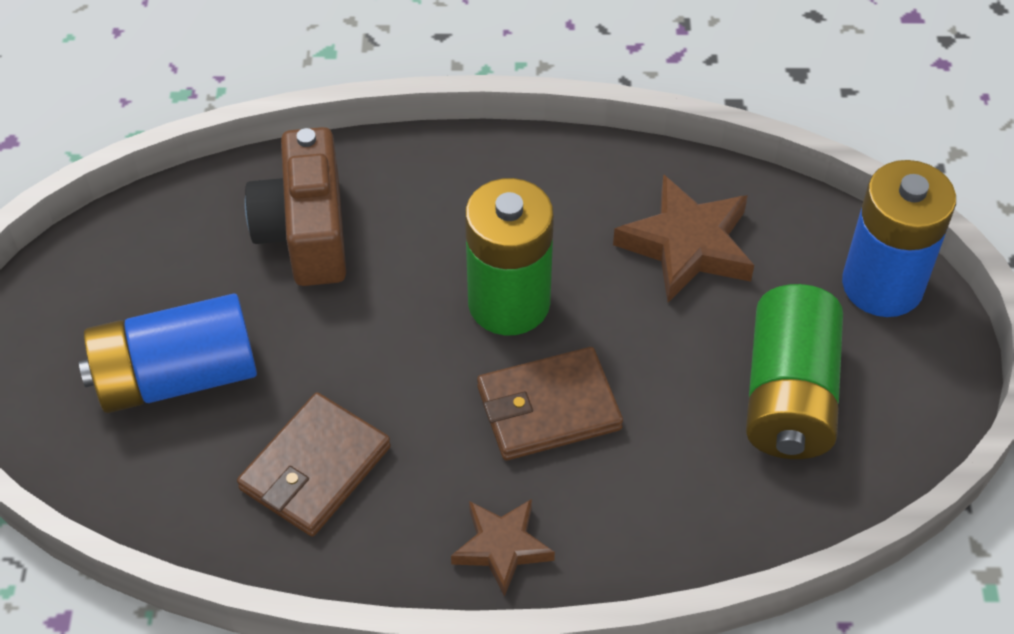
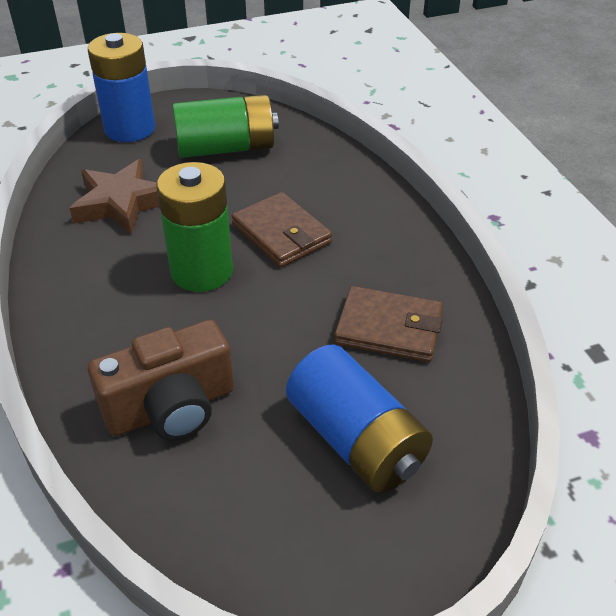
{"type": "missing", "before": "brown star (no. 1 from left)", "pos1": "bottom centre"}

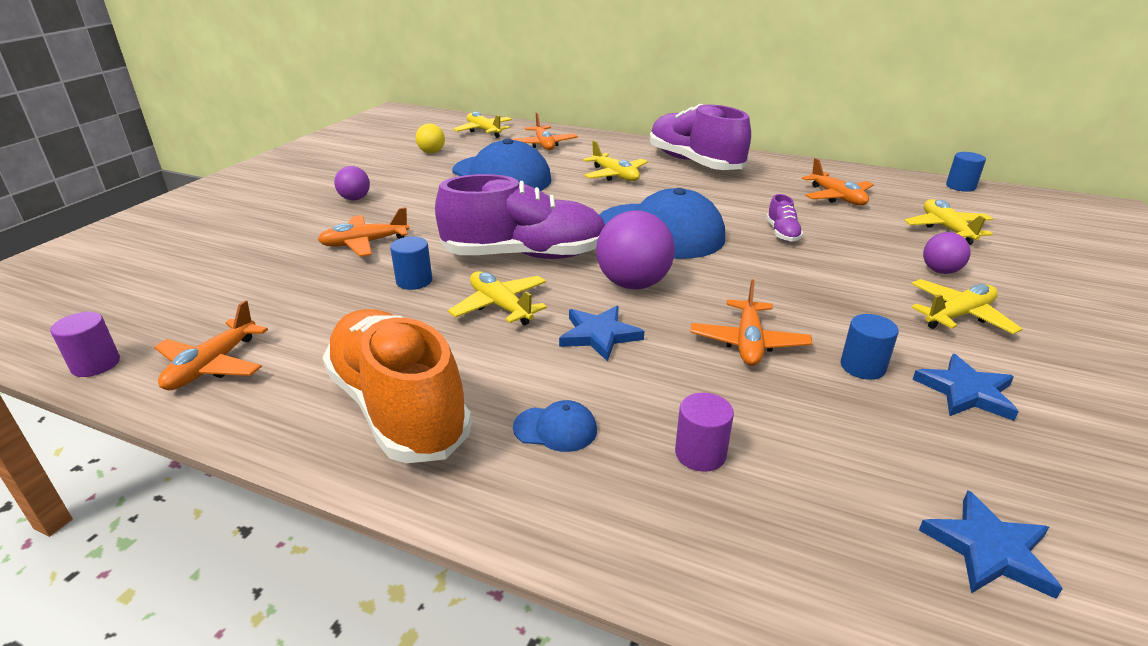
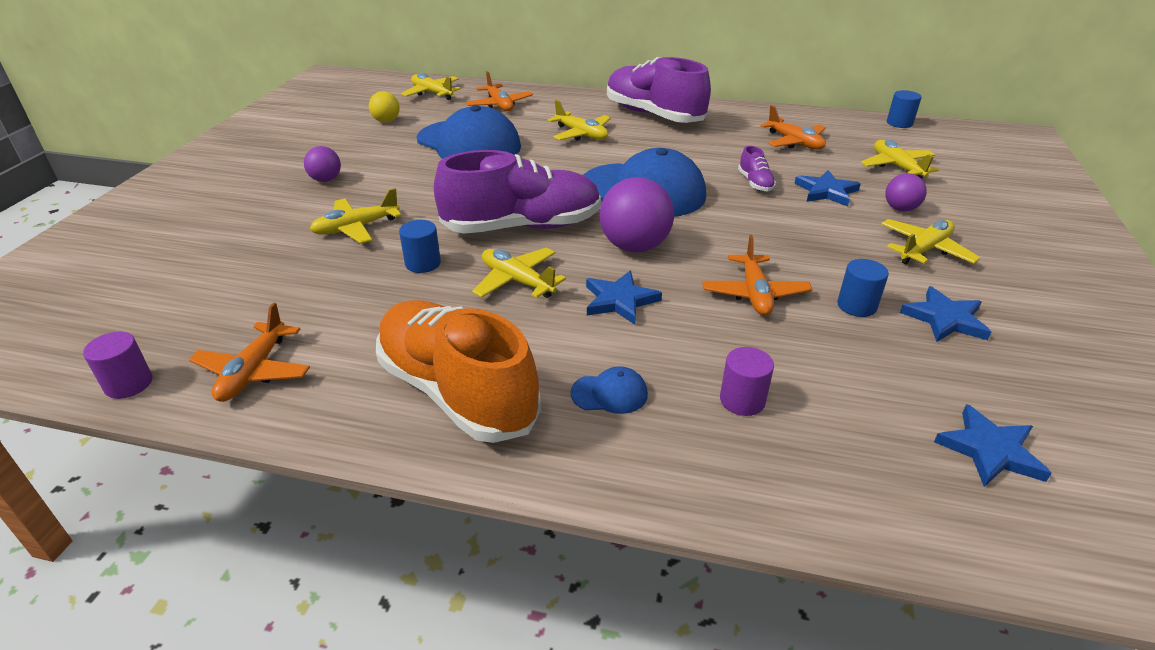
{"type": "colour", "before": "orange plane (no. 2 from left)", "after": "yellow plane (no. 1 from left)", "pos1": "middle left", "pos2": "top left"}
{"type": "appeared", "after": "blue star (no. 2 from left)", "pos2": "top right"}

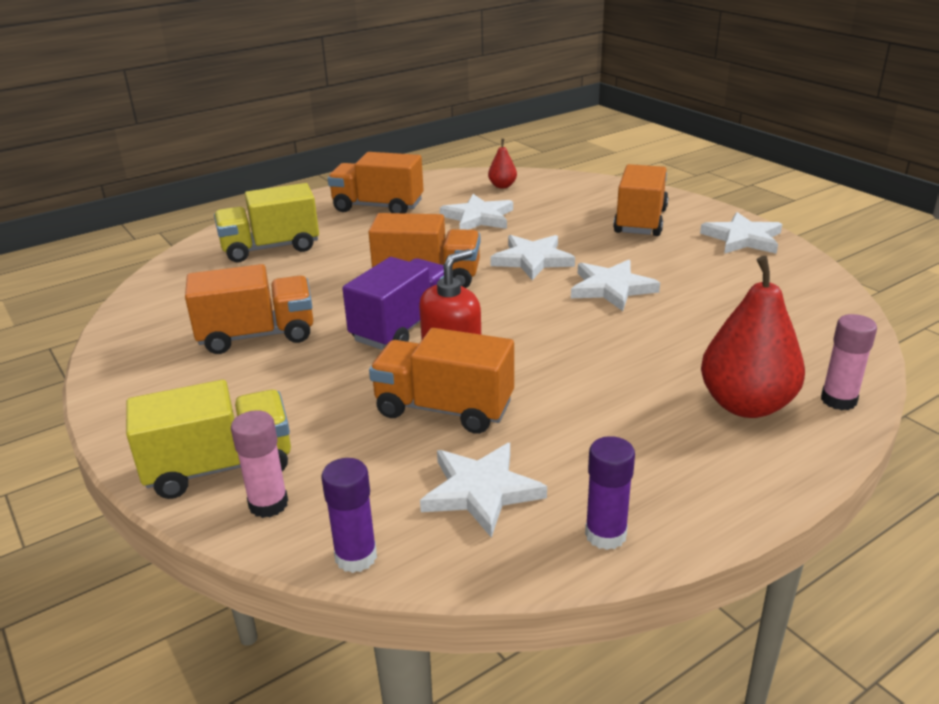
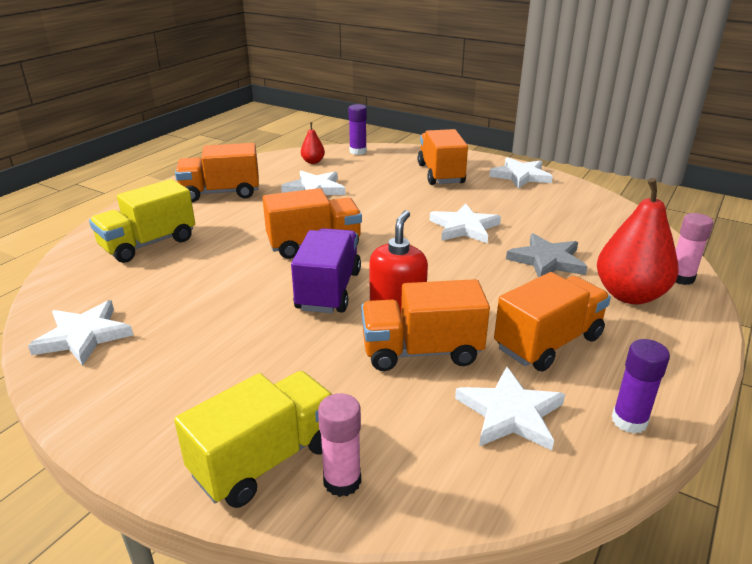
{"type": "relocated", "before": "orange truck (no. 1 from left in the first image)", "after": "orange truck (no. 5 from left)", "pos1": "middle left", "pos2": "middle right"}
{"type": "relocated", "before": "purple glue stick (no. 1 from left)", "pos1": "bottom centre", "pos2": "top centre"}
{"type": "relocated", "before": "white star (no. 3 from left in the first image)", "after": "white star (no. 1 from left)", "pos1": "centre", "pos2": "middle left"}
{"type": "appeared", "after": "grey star", "pos2": "middle right"}

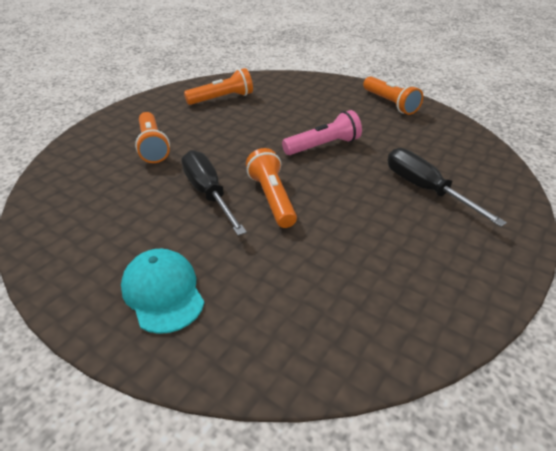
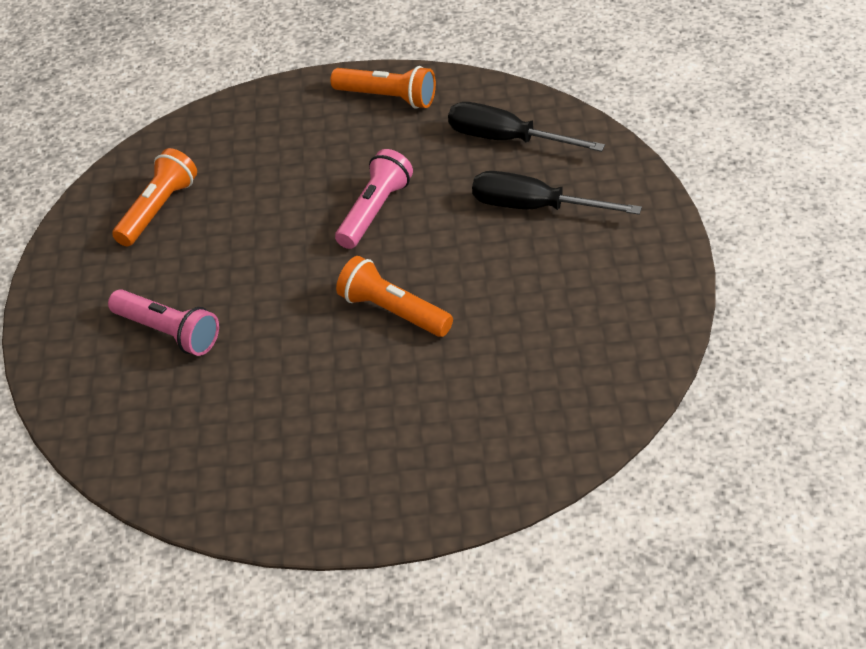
{"type": "missing", "before": "turquoise cap", "pos1": "middle left"}
{"type": "colour", "before": "orange flashlight (no. 1 from left)", "after": "pink flashlight (no. 1 from left)", "pos1": "top left", "pos2": "middle left"}
{"type": "relocated", "before": "black screwdriver (no. 1 from left)", "pos1": "centre", "pos2": "top centre"}

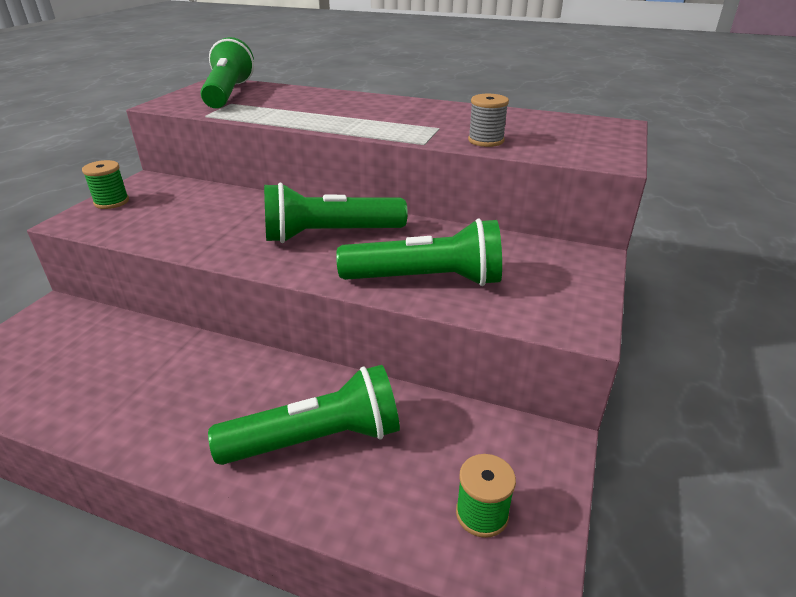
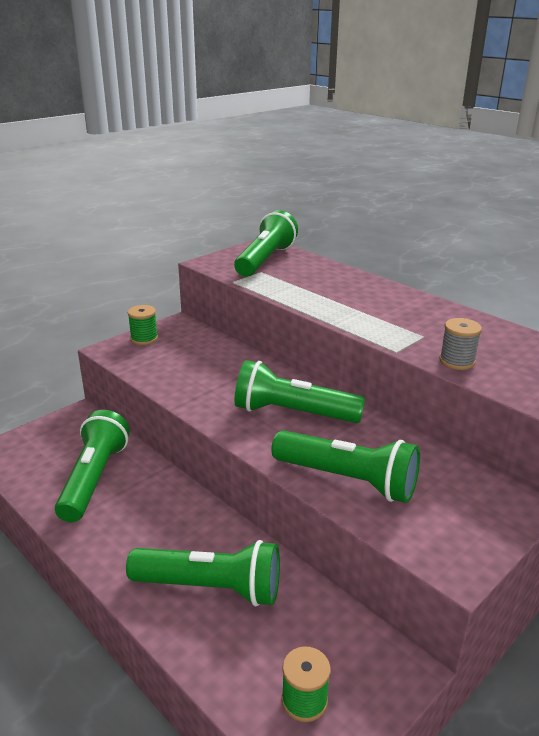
{"type": "appeared", "after": "green flashlight (no. 1 from left)", "pos2": "middle left"}

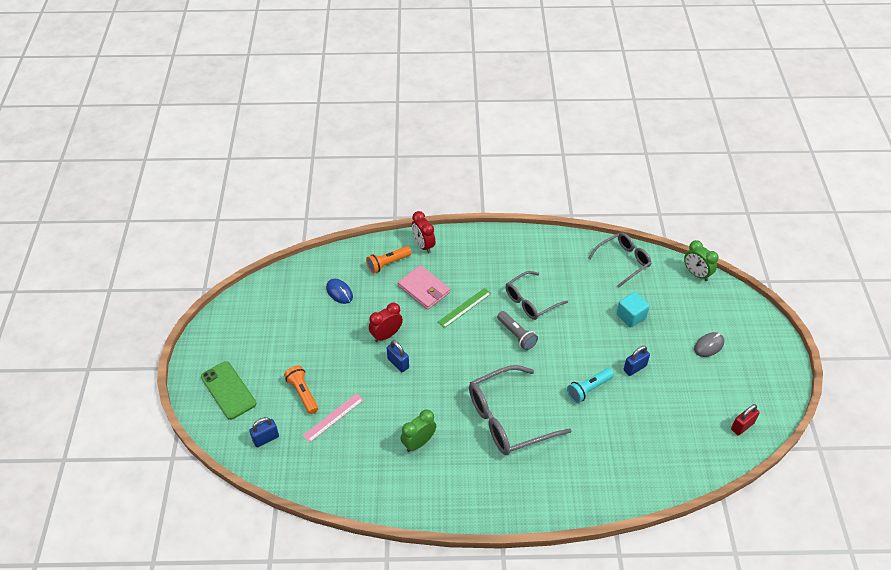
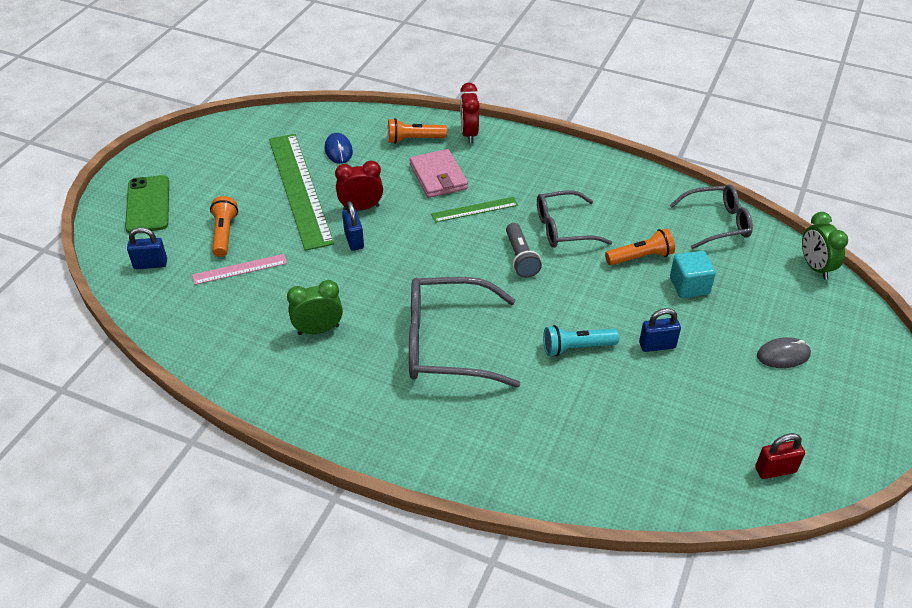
{"type": "appeared", "after": "green ruler (no. 1 from left)", "pos2": "top left"}
{"type": "appeared", "after": "orange flashlight (no. 3 from left)", "pos2": "middle right"}

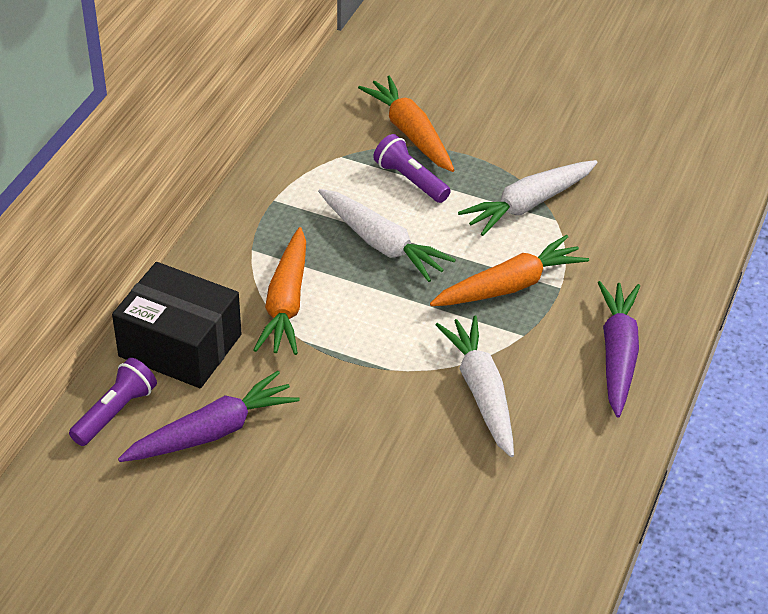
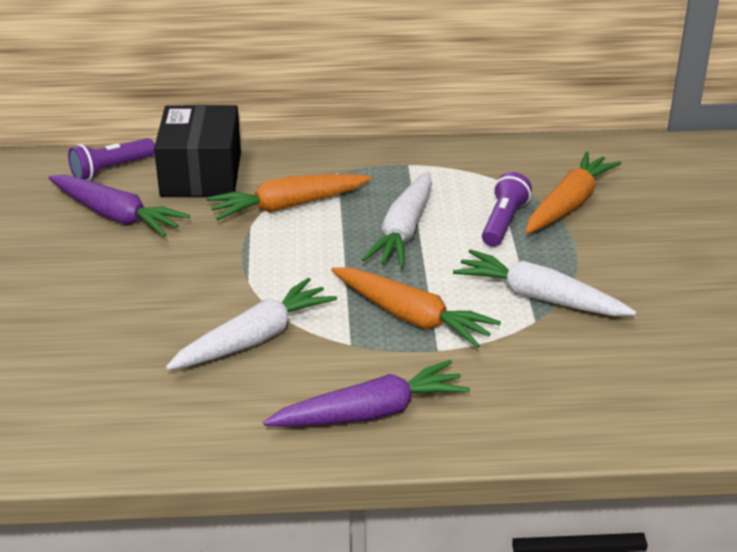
{"type": "spun", "before": "purple flashlight (no. 1 from left)", "pos1": "middle left", "pos2": "top left", "turn": 135}

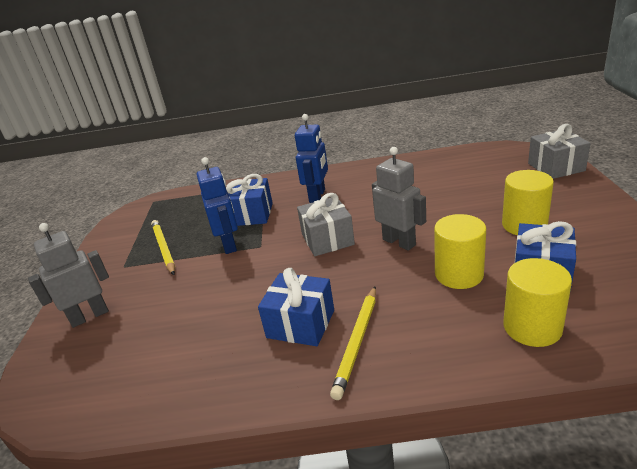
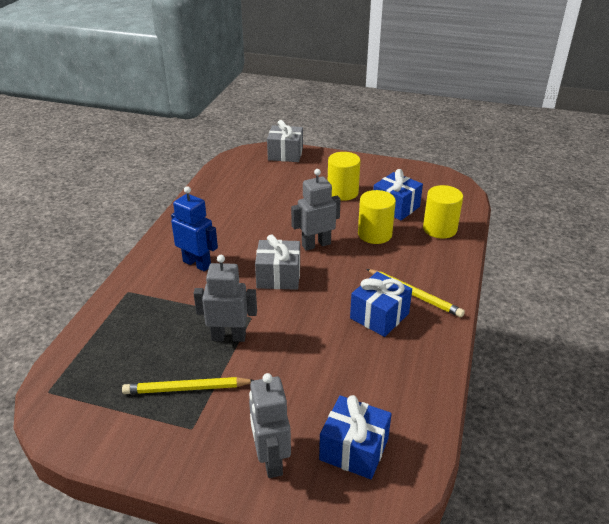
{"type": "colour", "before": "blue robot (no. 1 from left)", "after": "grey robot (no. 1 from left)", "pos1": "centre", "pos2": "centre"}
{"type": "relocated", "before": "blue gift (no. 1 from left)", "pos1": "centre", "pos2": "bottom centre"}

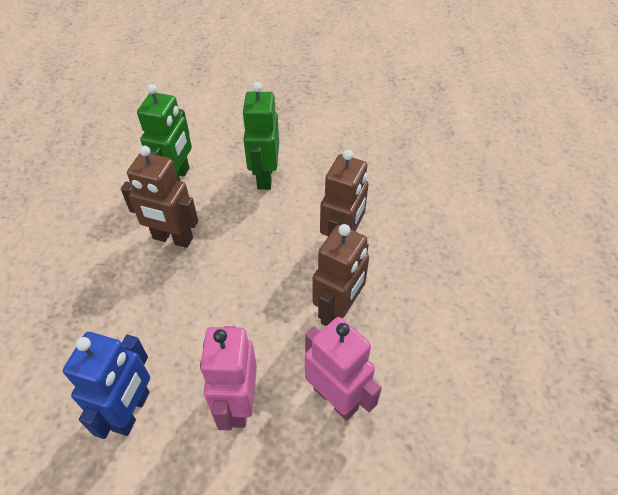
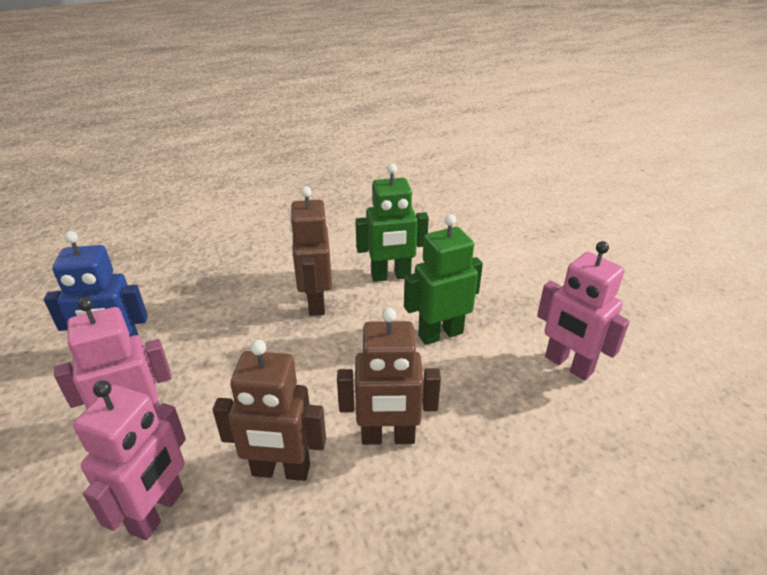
{"type": "appeared", "after": "pink robot (no. 3 from left)", "pos2": "middle right"}

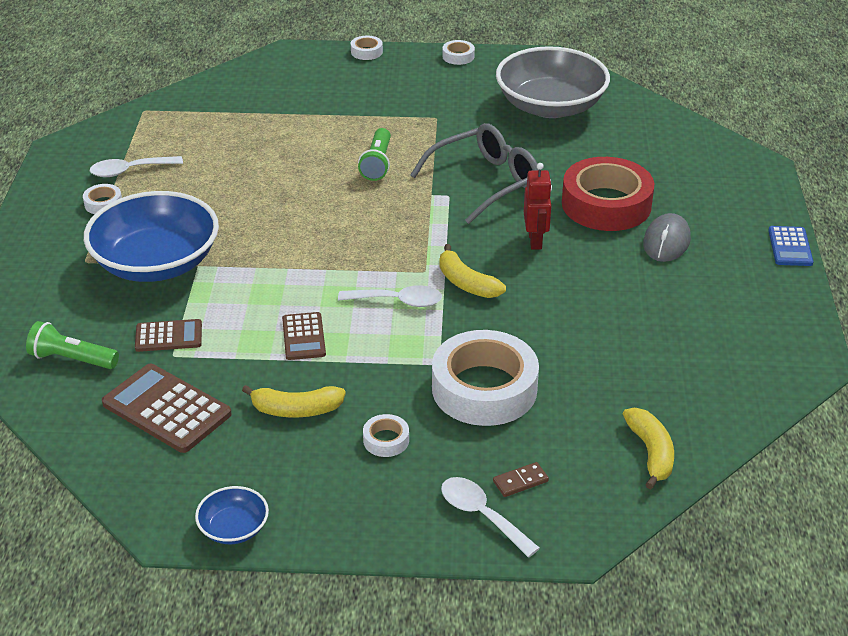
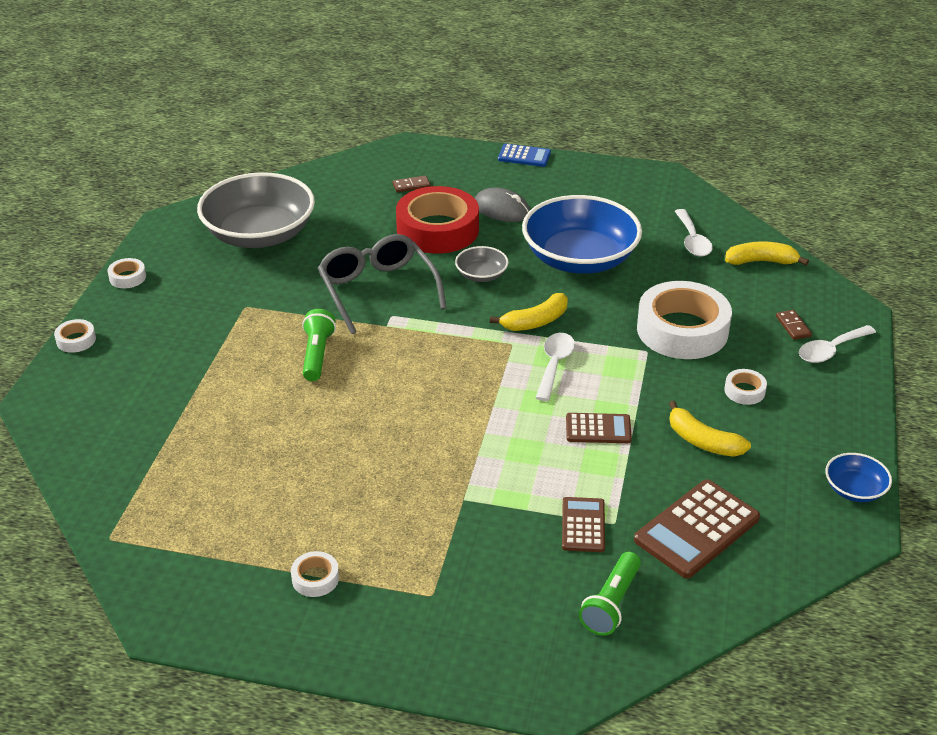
{"type": "relocated", "before": "blue bowl (no. 1 from left)", "pos1": "middle left", "pos2": "top centre"}
{"type": "relocated", "before": "white spoon (no. 1 from left in the first image)", "after": "white spoon (no. 2 from left)", "pos1": "top left", "pos2": "top right"}
{"type": "spun", "before": "yellow banana (no. 1 from left in the first image)", "pos1": "centre", "pos2": "middle right", "turn": 120}
{"type": "spun", "before": "green flashlight (no. 2 from left in the first image)", "pos1": "top centre", "pos2": "centre", "turn": -105}
{"type": "exchanged", "before": "red robot", "after": "grey bowl (no. 2 from left)", "pos1": "top centre", "pos2": "centre"}
{"type": "appeared", "after": "brown domino (no. 1 from left)", "pos2": "top centre"}

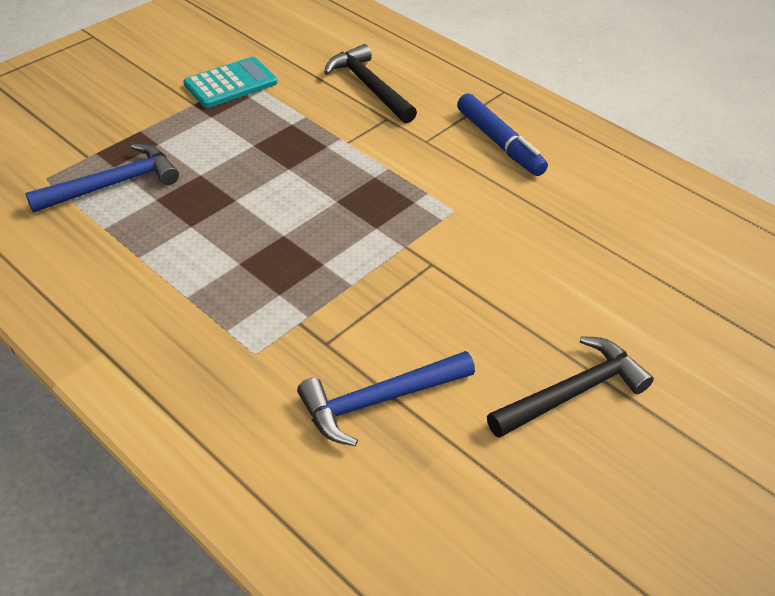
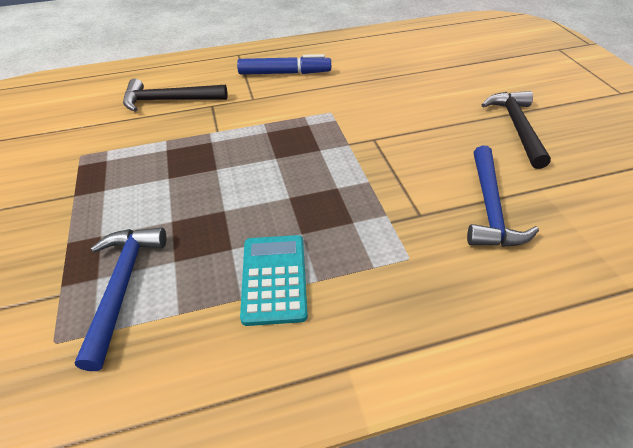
{"type": "relocated", "before": "turquoise calculator", "pos1": "top left", "pos2": "centre"}

